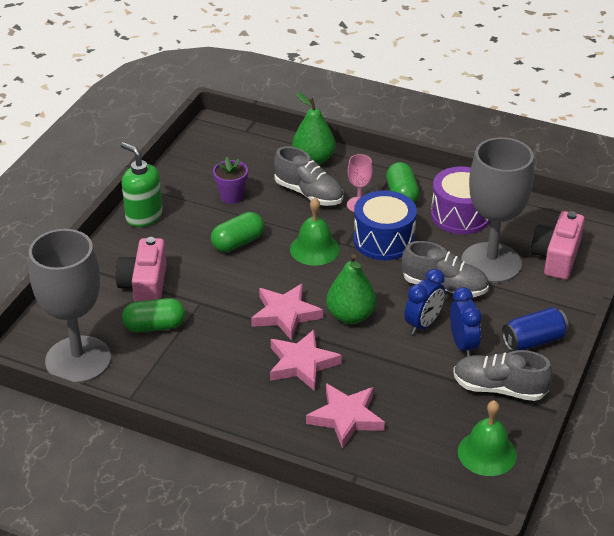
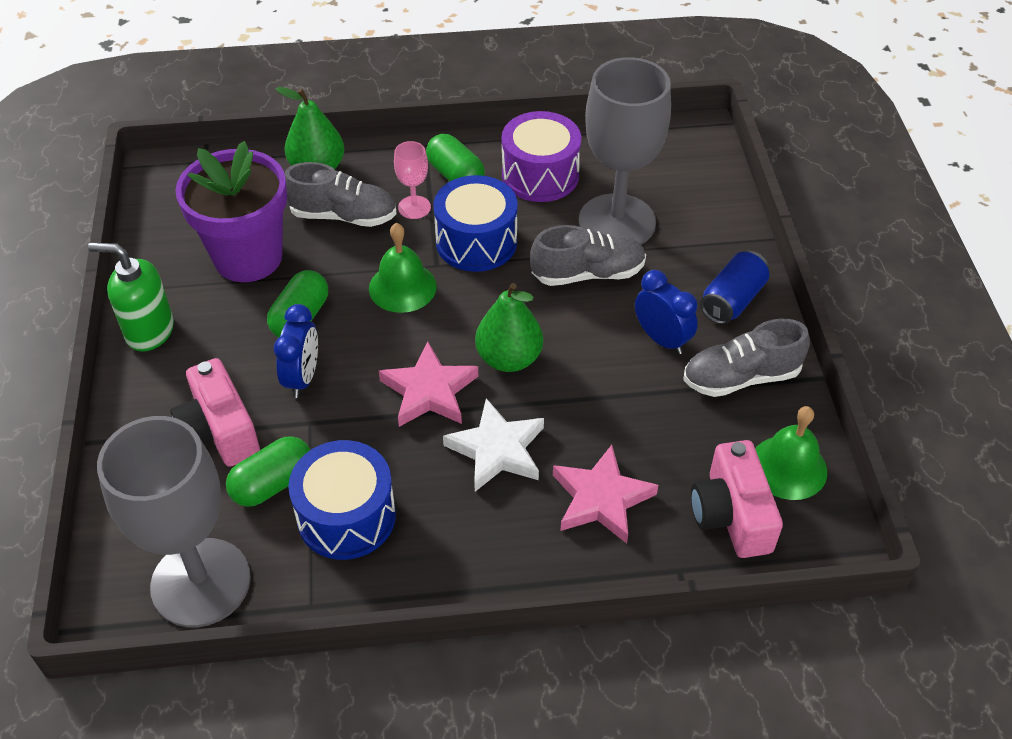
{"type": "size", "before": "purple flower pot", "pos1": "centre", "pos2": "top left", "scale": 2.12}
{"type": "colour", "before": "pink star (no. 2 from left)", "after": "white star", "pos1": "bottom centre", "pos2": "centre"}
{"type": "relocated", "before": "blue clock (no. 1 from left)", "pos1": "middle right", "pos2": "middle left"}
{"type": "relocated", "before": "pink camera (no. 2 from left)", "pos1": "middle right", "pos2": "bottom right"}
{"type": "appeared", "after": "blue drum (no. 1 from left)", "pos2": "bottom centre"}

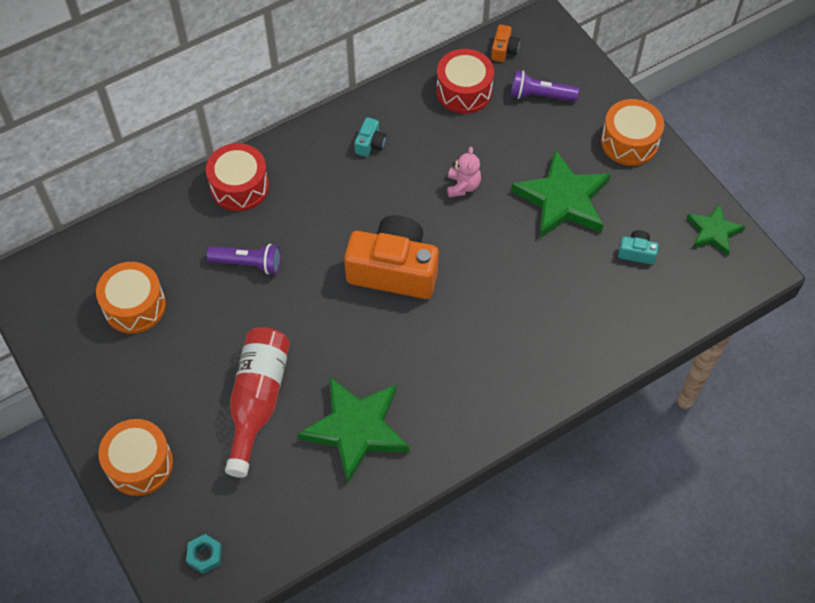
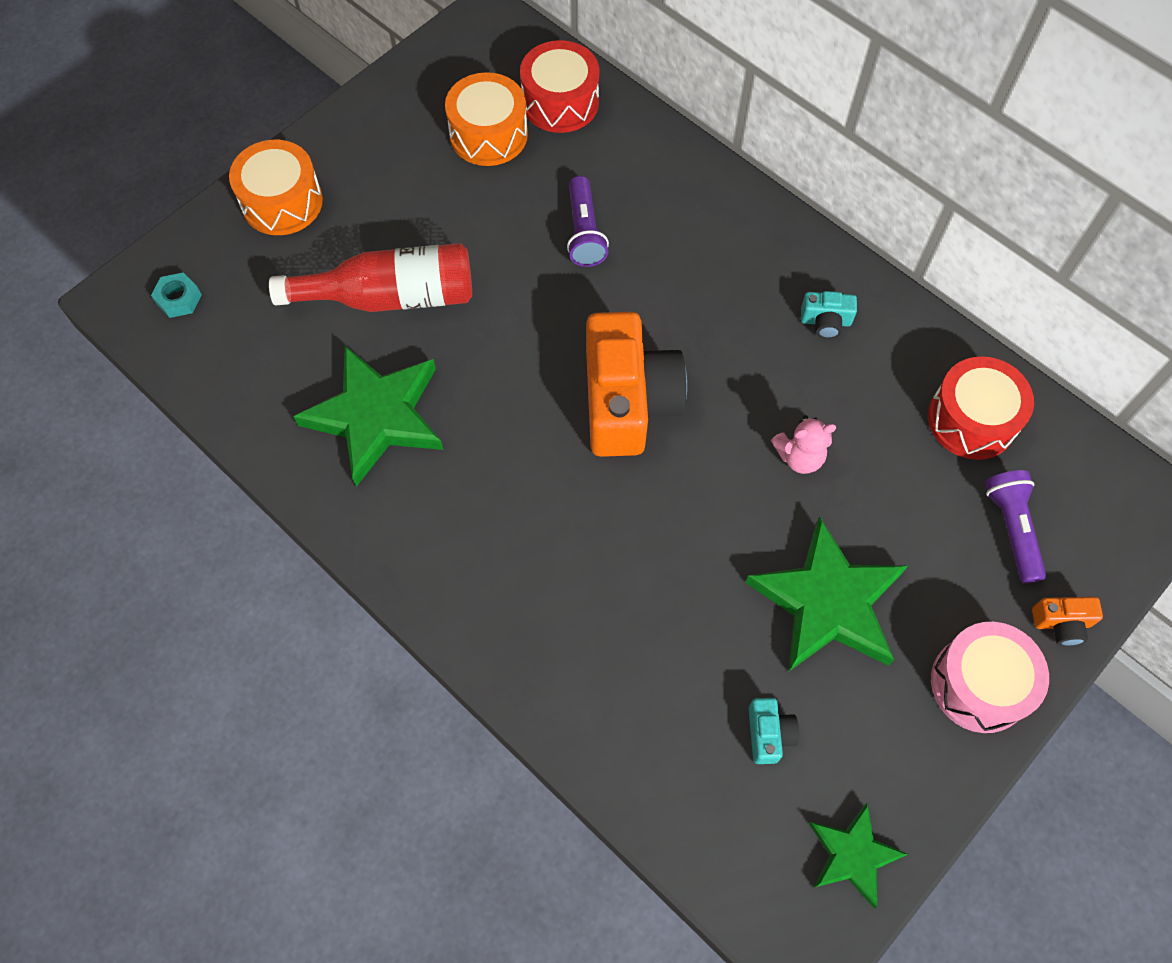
{"type": "relocated", "before": "red drum (no. 1 from left)", "pos1": "top left", "pos2": "top centre"}
{"type": "relocated", "before": "orange camera (no. 2 from left)", "pos1": "top centre", "pos2": "middle right"}
{"type": "colour", "before": "orange drum (no. 3 from left)", "after": "pink drum", "pos1": "top right", "pos2": "bottom right"}

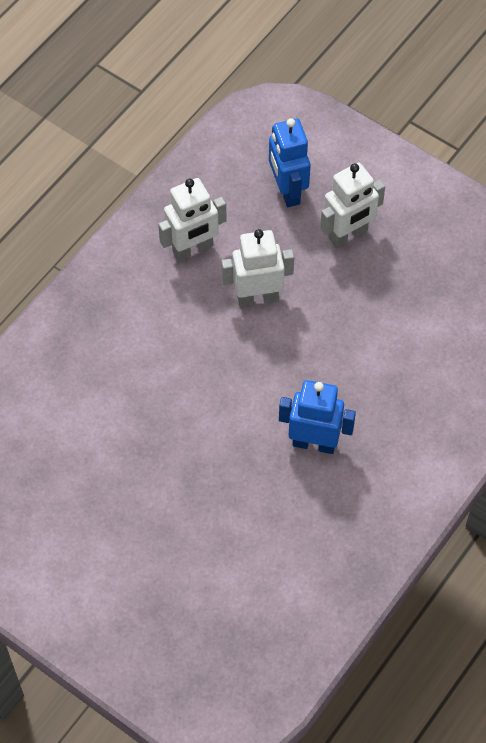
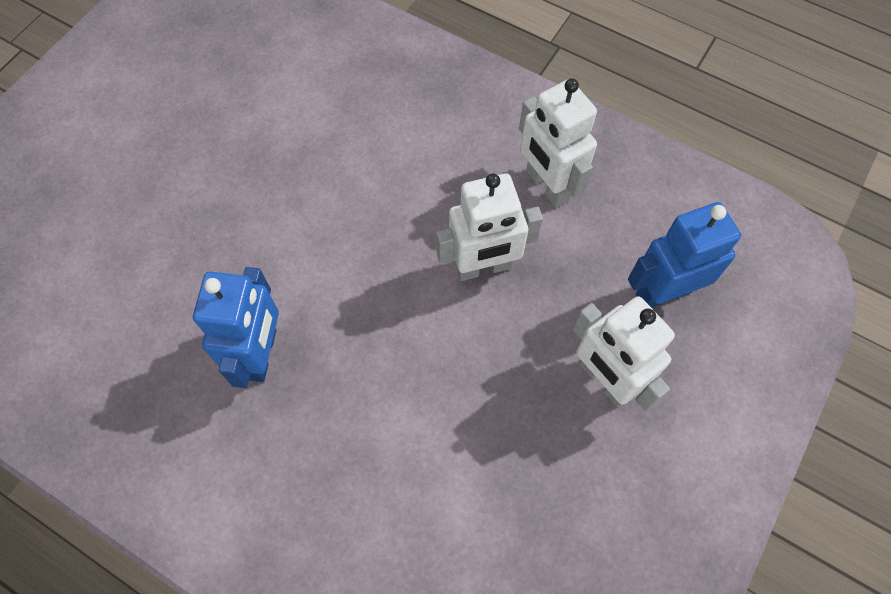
{"type": "spun", "before": "white robot (no. 2 from left in the first image)", "pos1": "centre", "pos2": "centre", "turn": 90}

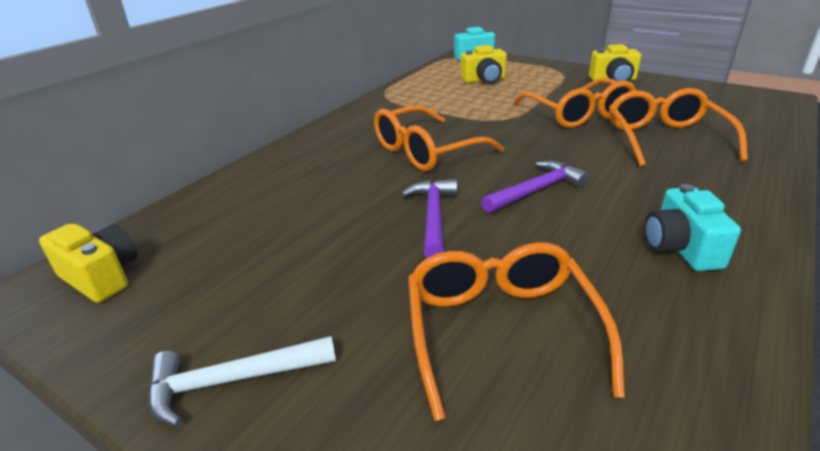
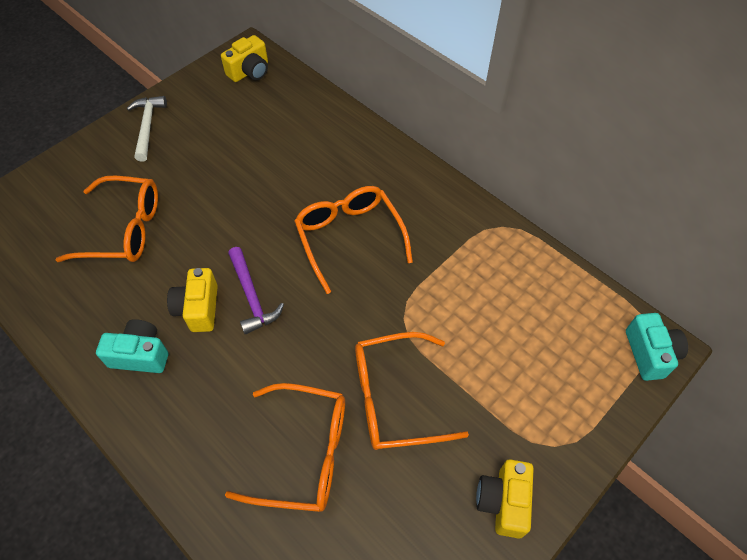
{"type": "missing", "before": "purple hammer (no. 1 from left)", "pos1": "centre"}
{"type": "relocated", "before": "yellow camera (no. 2 from left in the first image)", "after": "yellow camera (no. 1 from left)", "pos1": "top centre", "pos2": "middle left"}

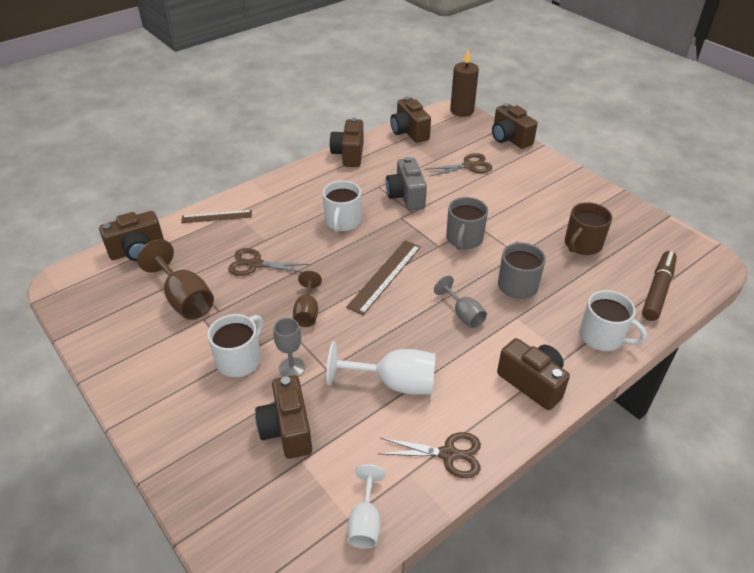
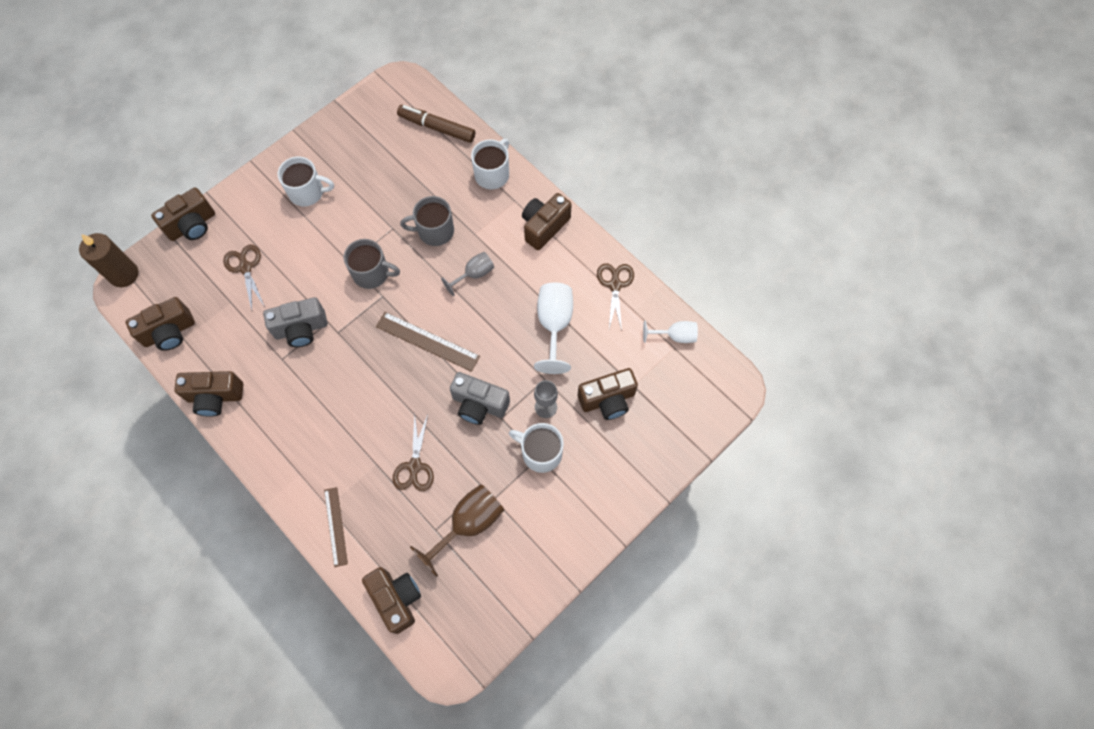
{"type": "exchanged", "before": "brown goblet (no. 2 from left)", "after": "grey camera (no. 2 from left)", "pos1": "centre", "pos2": "centre"}
{"type": "relocated", "before": "white mug (no. 2 from left in the first image)", "after": "white mug (no. 1 from left)", "pos1": "centre", "pos2": "top left"}
{"type": "missing", "before": "brown mug", "pos1": "middle right"}

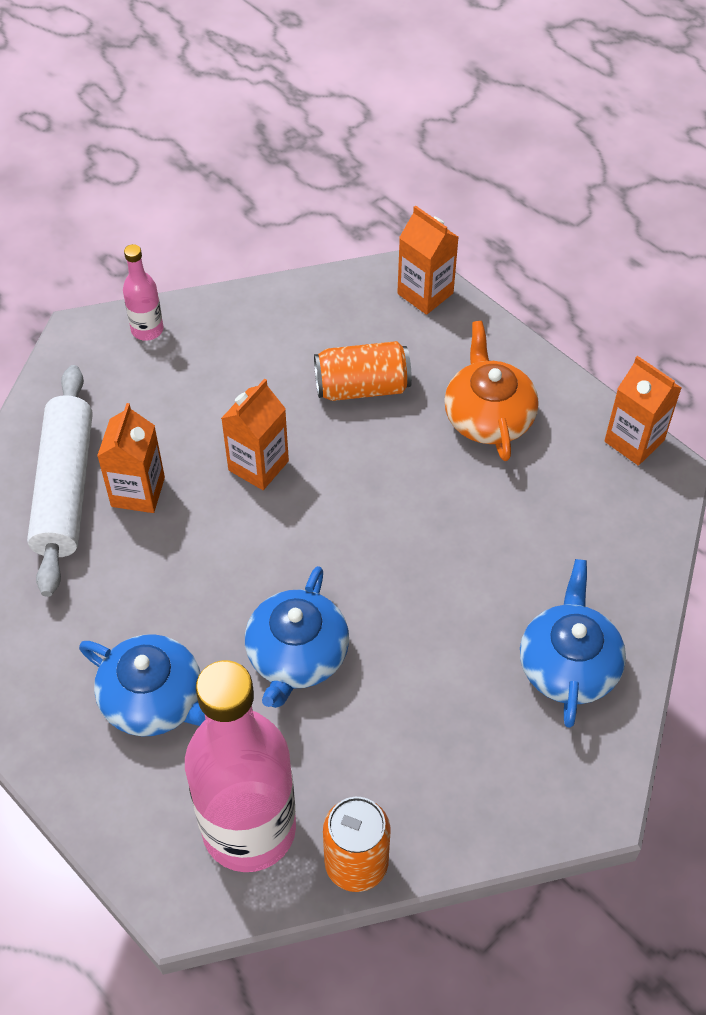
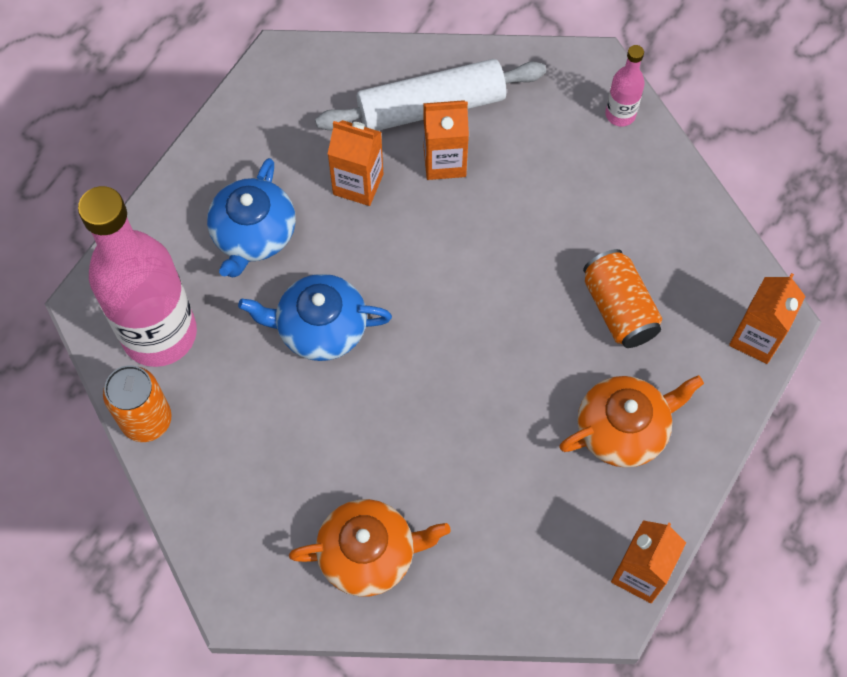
{"type": "relocated", "before": "orange carton (no. 2 from left in the first image)", "after": "orange carton (no. 1 from left)", "pos1": "centre", "pos2": "top centre"}
{"type": "colour", "before": "blue teapot (no. 3 from left)", "after": "orange teapot (no. 1 from left)", "pos1": "middle right", "pos2": "bottom centre"}

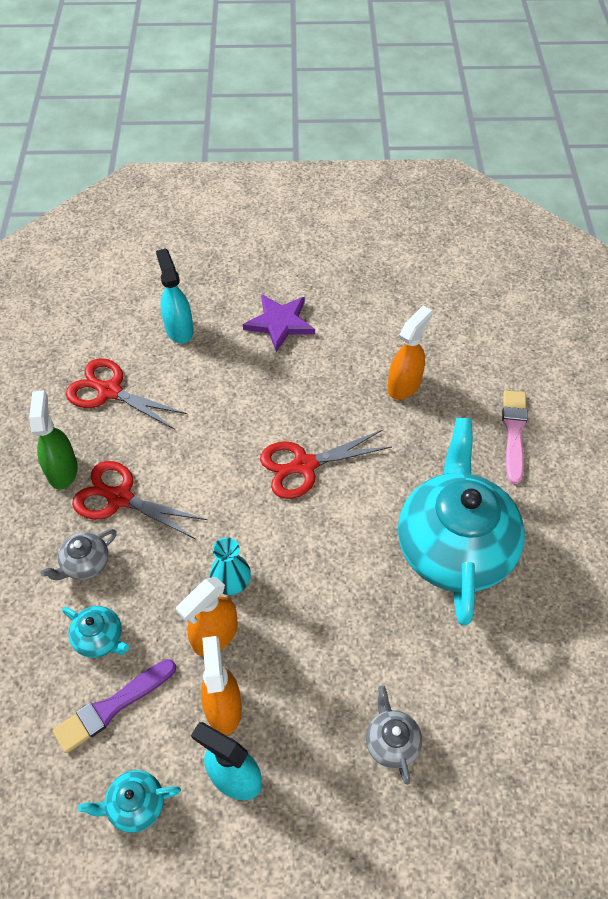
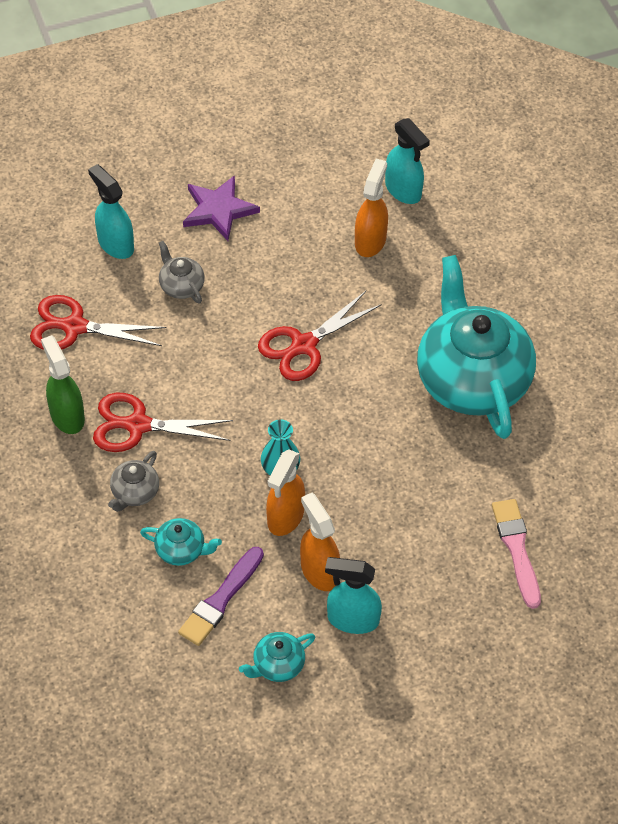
{"type": "relocated", "before": "grey teapot (no. 2 from left)", "pos1": "bottom centre", "pos2": "top left"}
{"type": "relocated", "before": "pink brush", "pos1": "middle right", "pos2": "bottom right"}
{"type": "appeared", "after": "turquoise spray bottle (no. 3 from left)", "pos2": "top centre"}

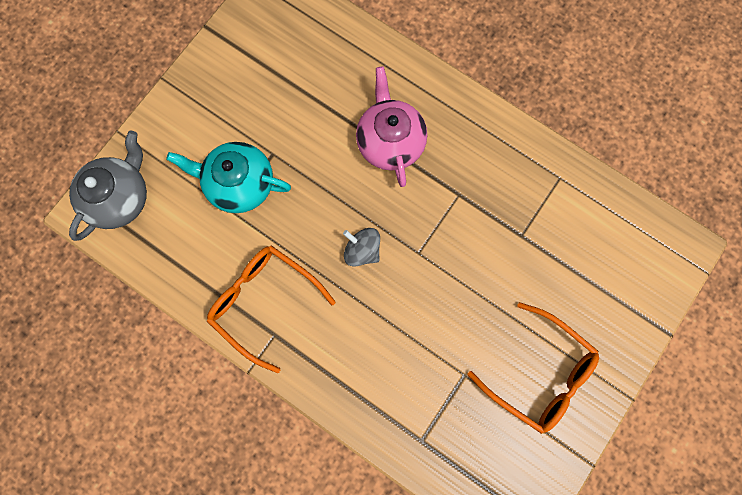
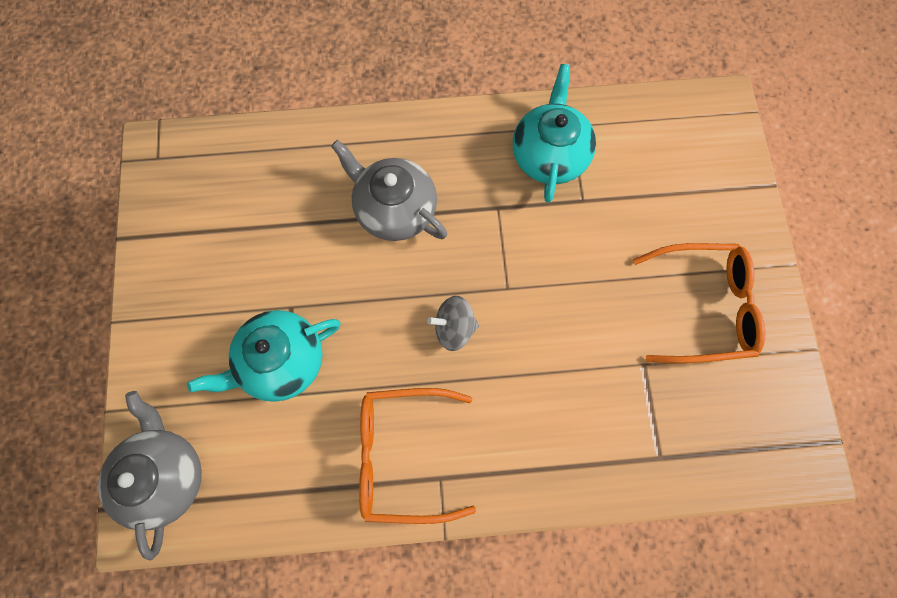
{"type": "colour", "before": "pink teapot", "after": "grey teapot (no. 2 from left)", "pos1": "top centre", "pos2": "top centre"}
{"type": "appeared", "after": "turquoise teapot (no. 2 from left)", "pos2": "top centre"}

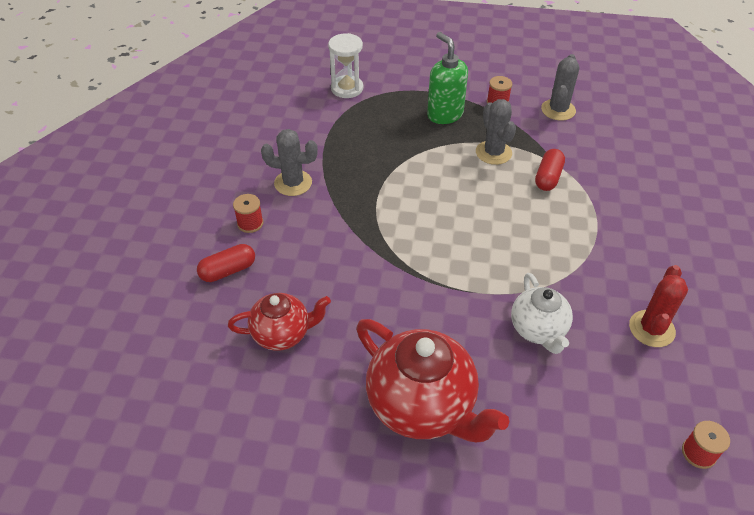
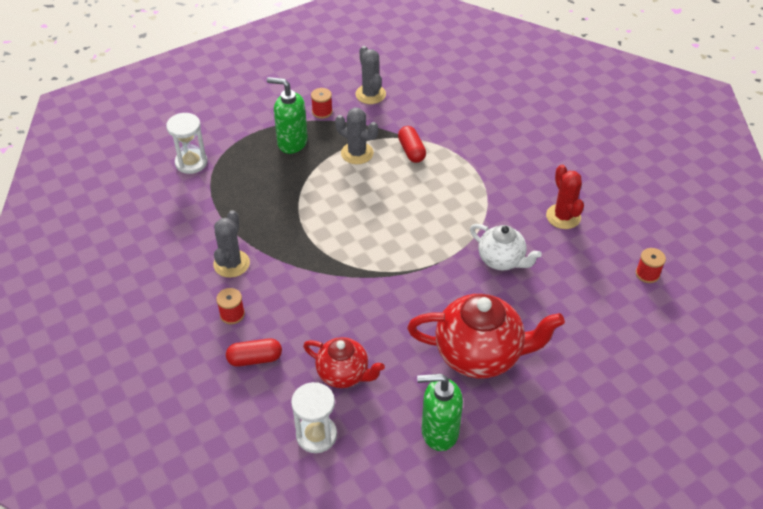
{"type": "spun", "before": "red capsule (no. 1 from left)", "pos1": "middle left", "pos2": "bottom left", "turn": 60}
{"type": "spun", "before": "red teapot (no. 1 from left)", "pos1": "centre", "pos2": "bottom centre", "turn": 75}
{"type": "spun", "before": "grey cactus (no. 1 from left)", "pos1": "top centre", "pos2": "middle left", "turn": -45}
{"type": "appeared", "after": "white hourglass (no. 2 from left)", "pos2": "bottom centre"}
{"type": "appeared", "after": "green soap dispenser (no. 2 from left)", "pos2": "bottom centre"}

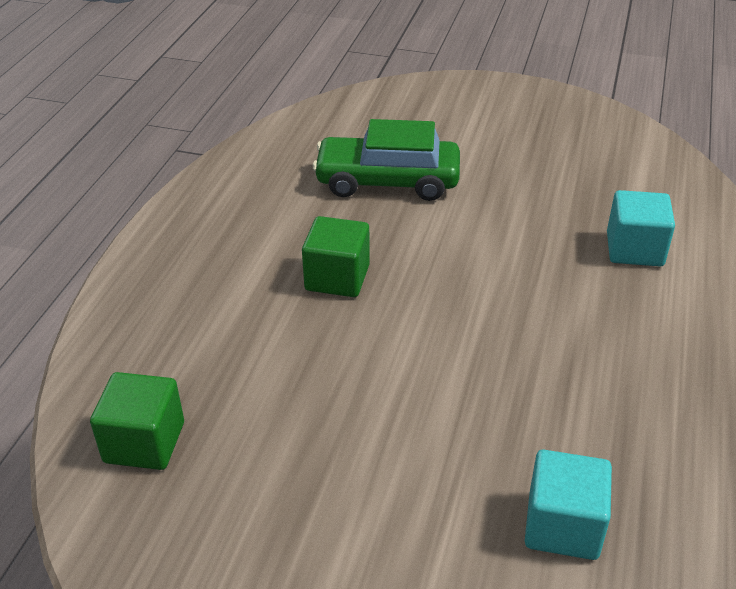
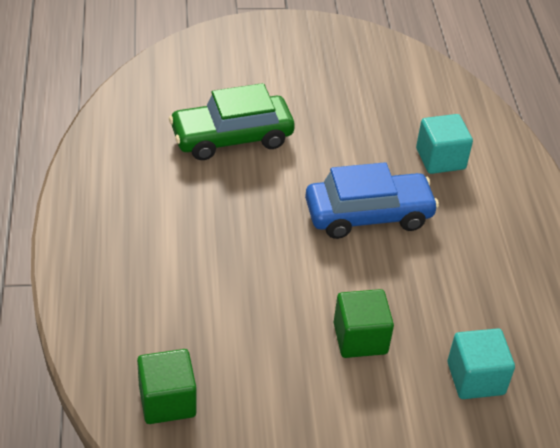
{"type": "relocated", "before": "green cube (no. 2 from left)", "pos1": "centre", "pos2": "bottom centre"}
{"type": "appeared", "after": "blue car", "pos2": "centre"}

